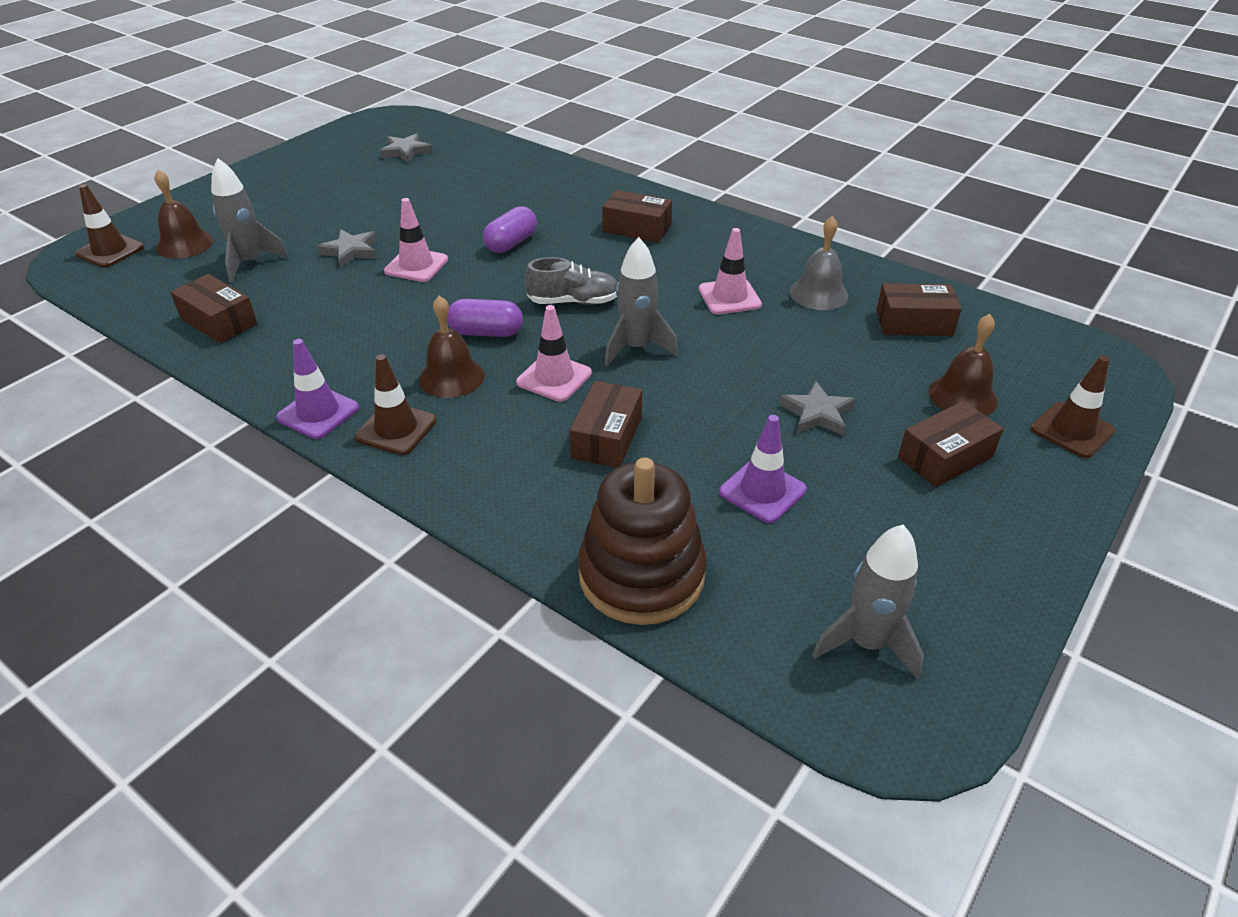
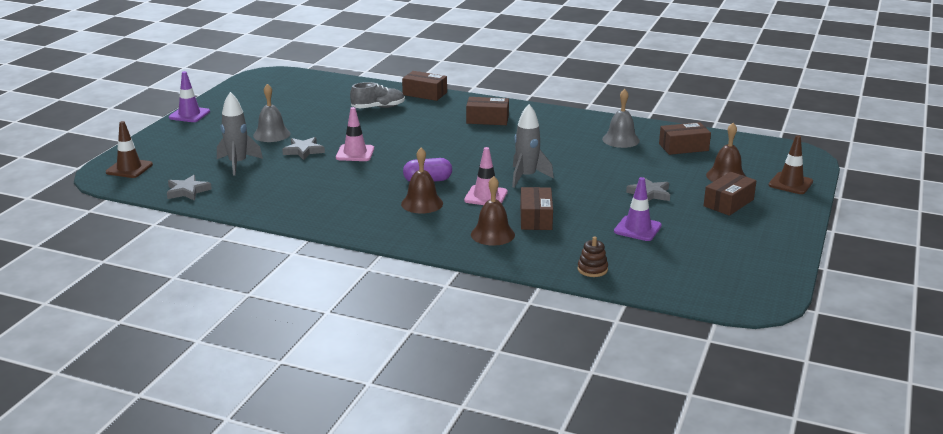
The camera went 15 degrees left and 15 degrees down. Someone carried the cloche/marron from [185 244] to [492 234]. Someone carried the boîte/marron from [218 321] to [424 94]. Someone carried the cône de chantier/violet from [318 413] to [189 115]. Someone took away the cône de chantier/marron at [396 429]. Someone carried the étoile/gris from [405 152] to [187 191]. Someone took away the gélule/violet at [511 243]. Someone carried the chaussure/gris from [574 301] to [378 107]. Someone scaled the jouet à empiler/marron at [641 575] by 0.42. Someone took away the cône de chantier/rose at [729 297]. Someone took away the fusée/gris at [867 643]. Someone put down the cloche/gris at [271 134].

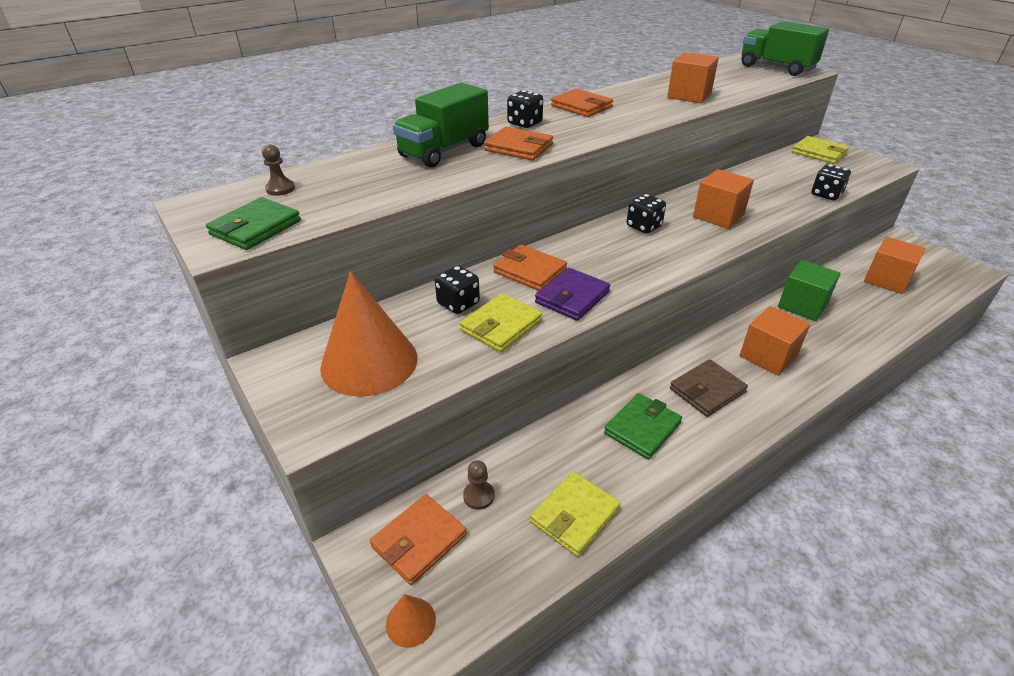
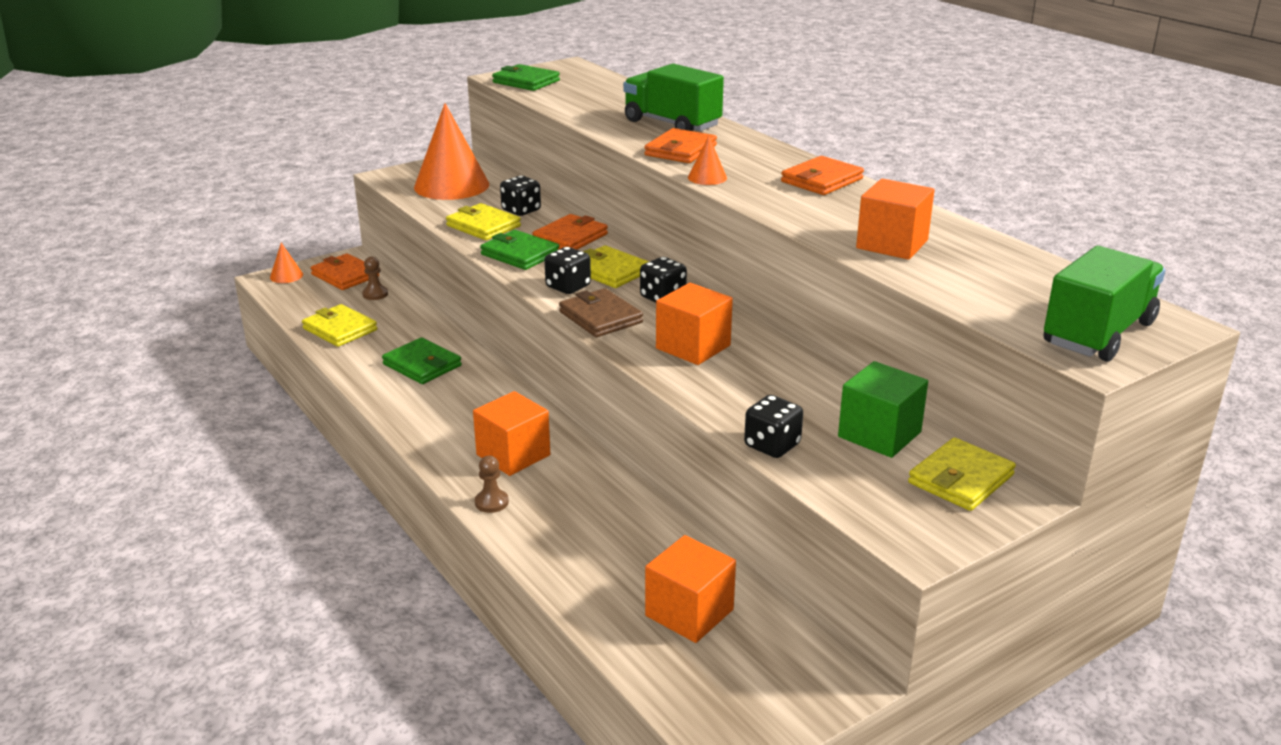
The camera went 90 degrees right and 10 degrees down. Someone carried the pion/marron from [280 189] to [491 502]. Someone carried the dé/noir from [524 123] to [568 287]. Someone repainted the portefeuille/violet at [572 297], which became the portefeuille/vert at [520 254]. Someone carried the portefeuille/marron from [707 391] to [600 317]. Someone carried the cube/vert from [802 305] to [879 434]. Someone put down the portefeuille/jaune at [610 271]. Someone put down the cône/orange at [707 177].

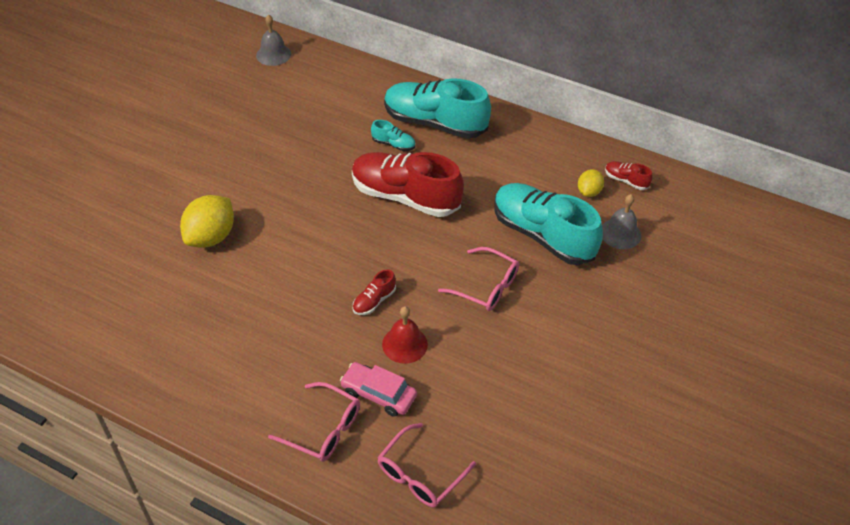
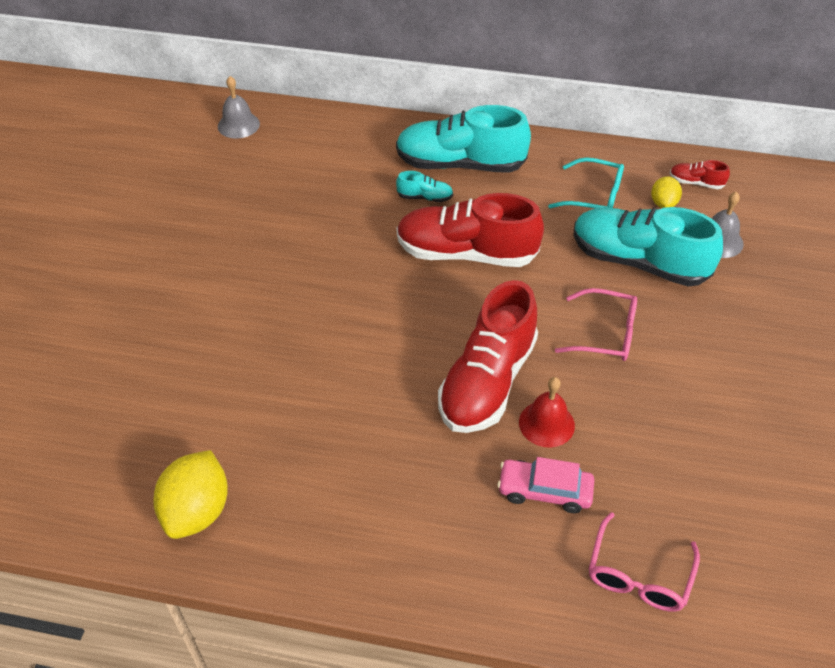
The camera went 15 degrees left and 0 degrees up. Someone carried the citron/jaune from [211 237] to [197 511]. Someone took away the lunettes/rose at [324 429]. Someone scaled the chaussure/rouge at [374 301] by 2.39. Someone put down the lunettes/turquoise at [594 196].

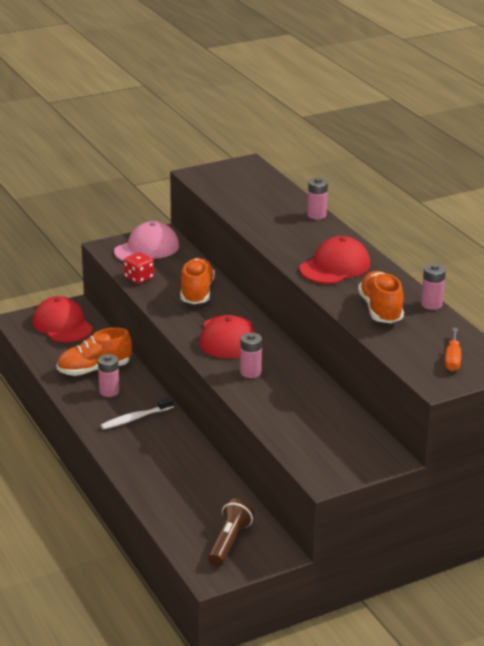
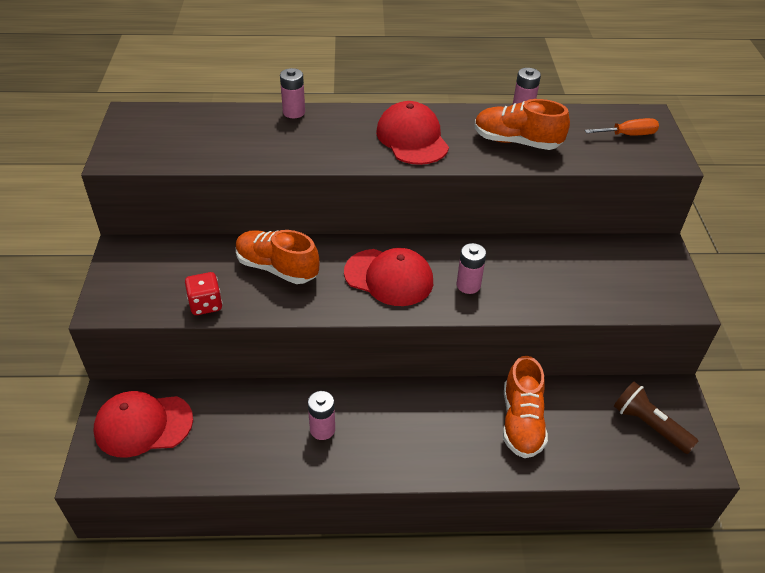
The camera went 65 degrees left and 15 degrees up. Someone carried the chaussure/orange from [94 369] to [521 422]. Someone took away the brosse à dents/blanc at [135 418]. Someone took away the casquette/rose at [147 249]. Someone rotated the tournevis/orange at [452 359] by 45 degrees counterclockwise.

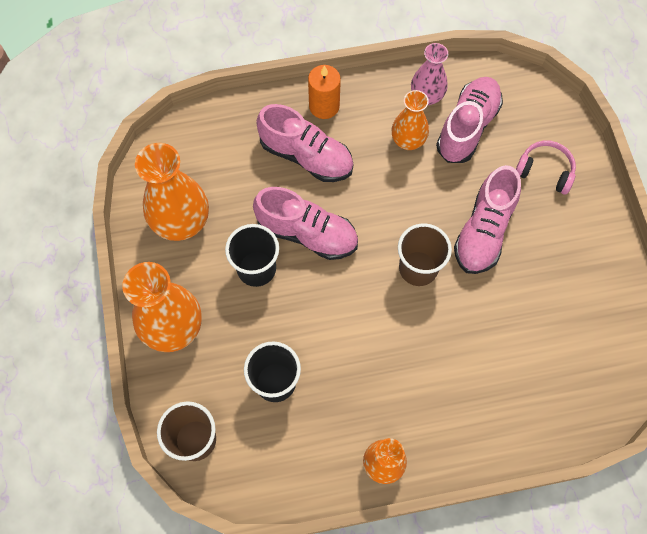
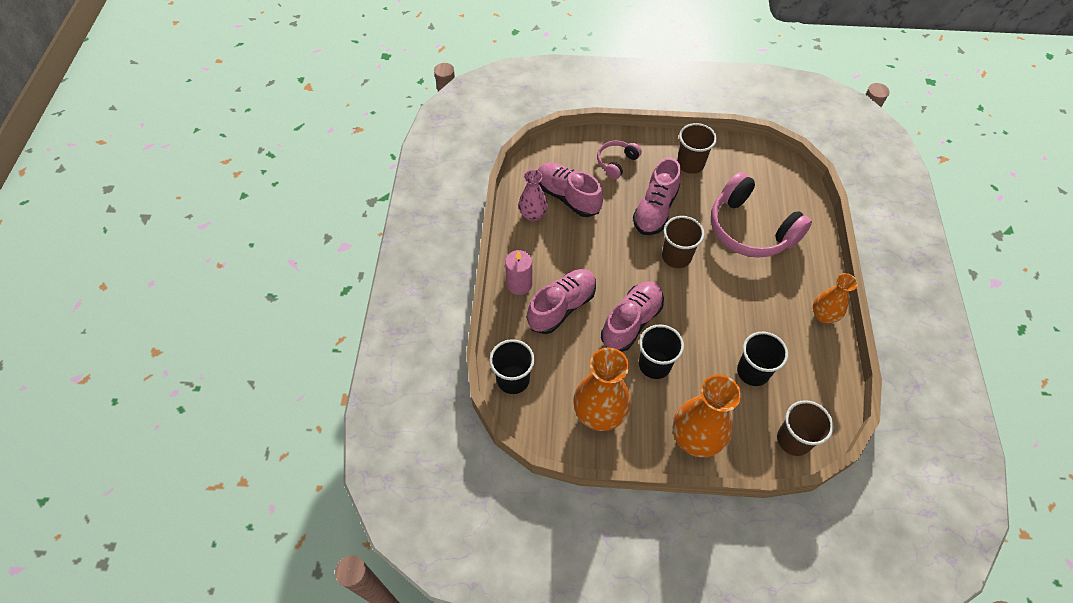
The camera went 75 degrees left and 10 degrees down. Someone repainted the bougie/orange at [324 106], which became the bougie/rose at [519 284]. Someone took away the vase/orange at [408 141]. Someone rotated the chaussure/rose at [483 231] by 75 degrees clockwise. Someone put down the gobelet/noir at [513 379]. Someone put down the gobelet/marron at [690 164]. Someone put down the casque audio/rose at [750 229].

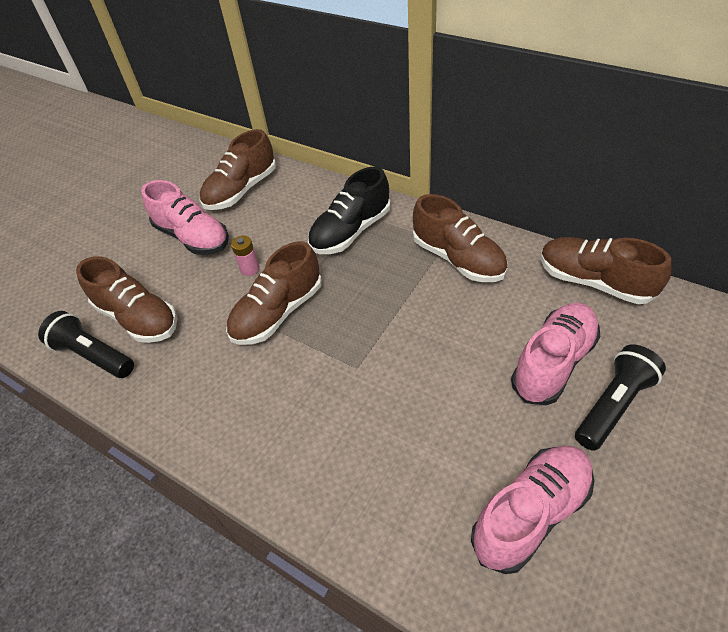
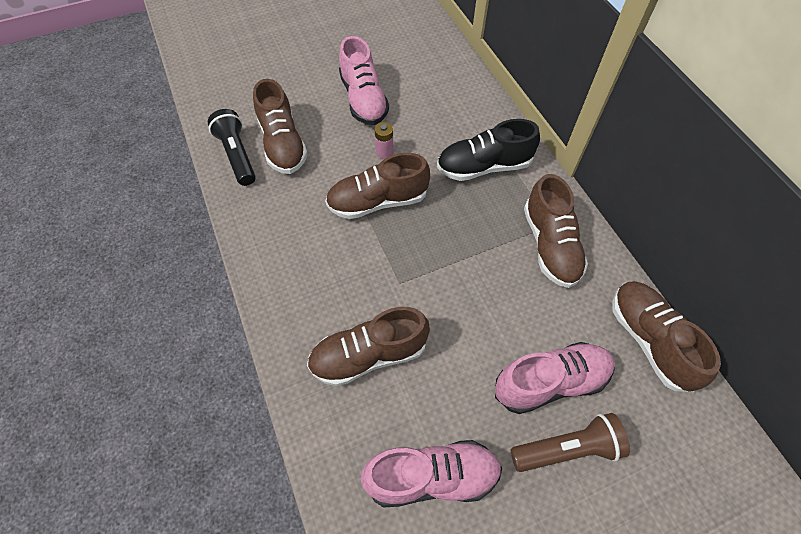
The camera went 30 degrees right and 10 degrees up. Someone carried the chaussure/marron from [241 190] to [368 355]. Someone repainted the lampe de poche/noir at [613 405], which became the lampe de poche/marron at [567 449].

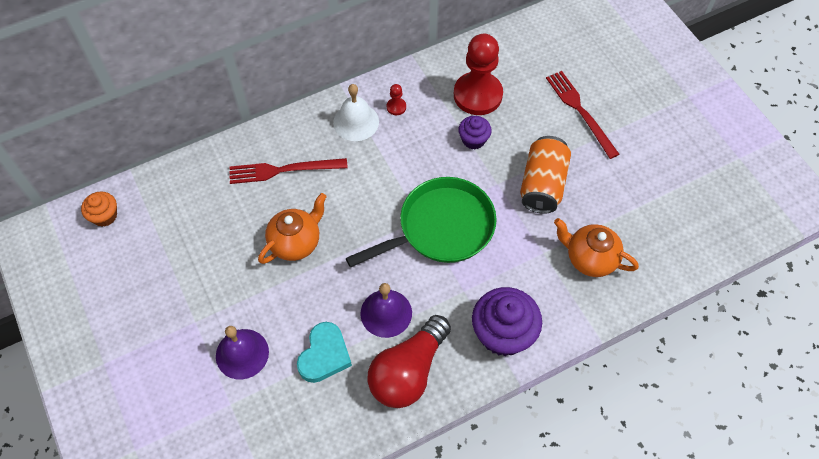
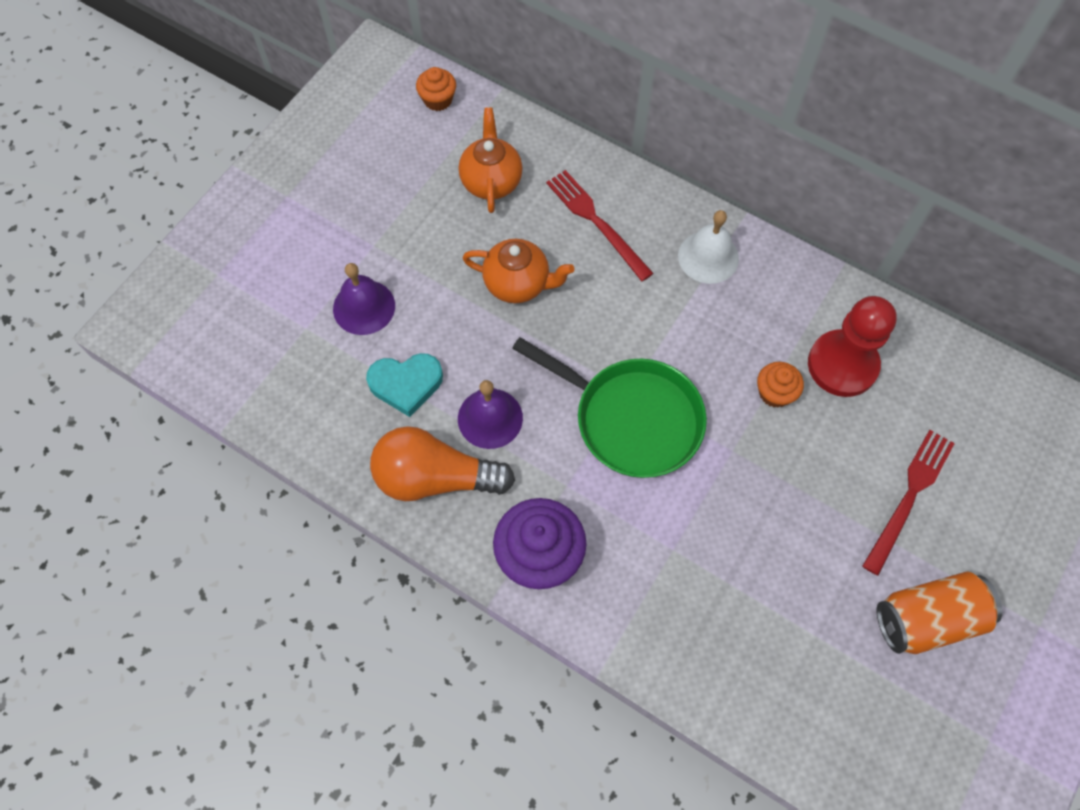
The camera went 60 degrees right and 5 degrees up. Someone repainted the ampoule/rouge at [408 371], which became the ampoule/orange at [435 478]. Someone took away the pion/rouge at [396 107]. Someone repainted the muffin/violet at [473 140], which became the muffin/orange at [775 393]. Someone carried the canette/orange from [542 185] to [927 619]. Someone carried the théière/orange from [590 258] to [491 181].

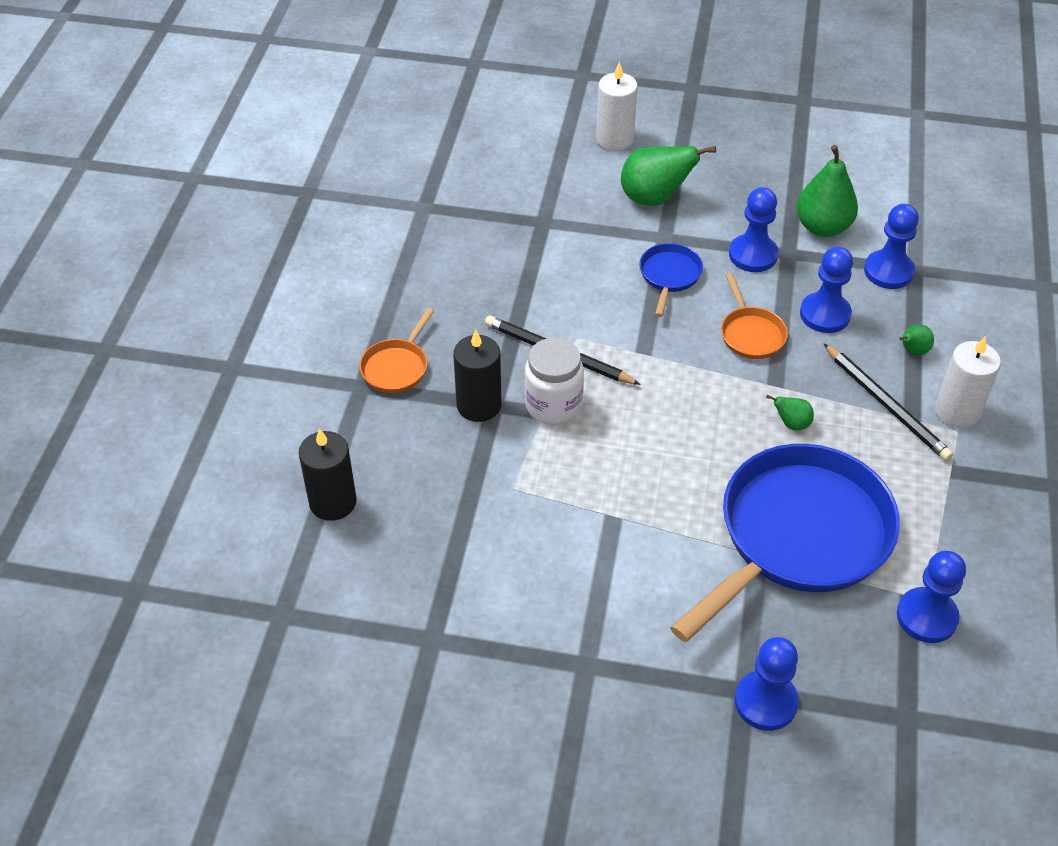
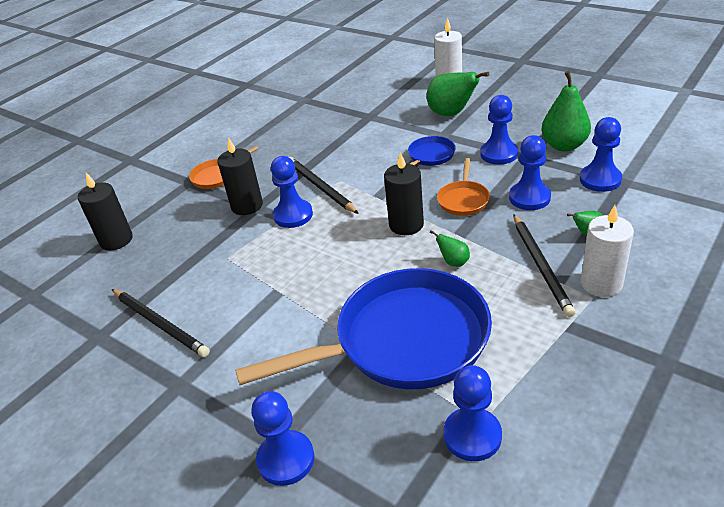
The camera went 30 degrees right and 10 degrees down. Someone swapped the bocal/blanc at [553 405] for the pion/bleu at [293 215]. Someone put down the crayon/noir at [160 324]. Someone put down the bougie/noir at [406 225].

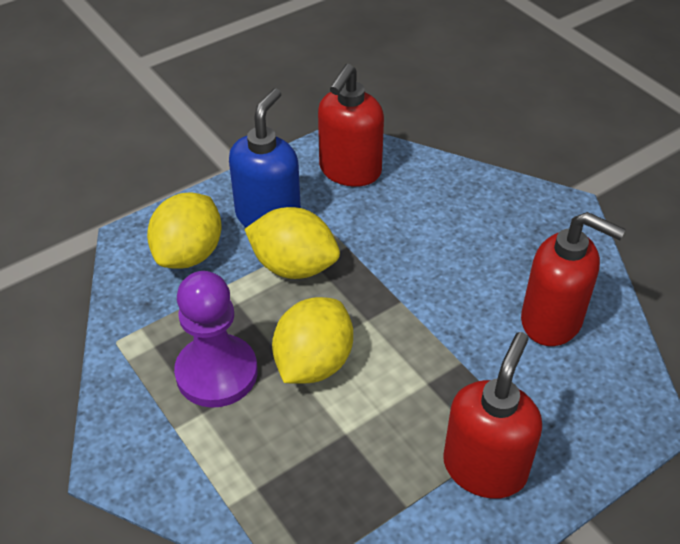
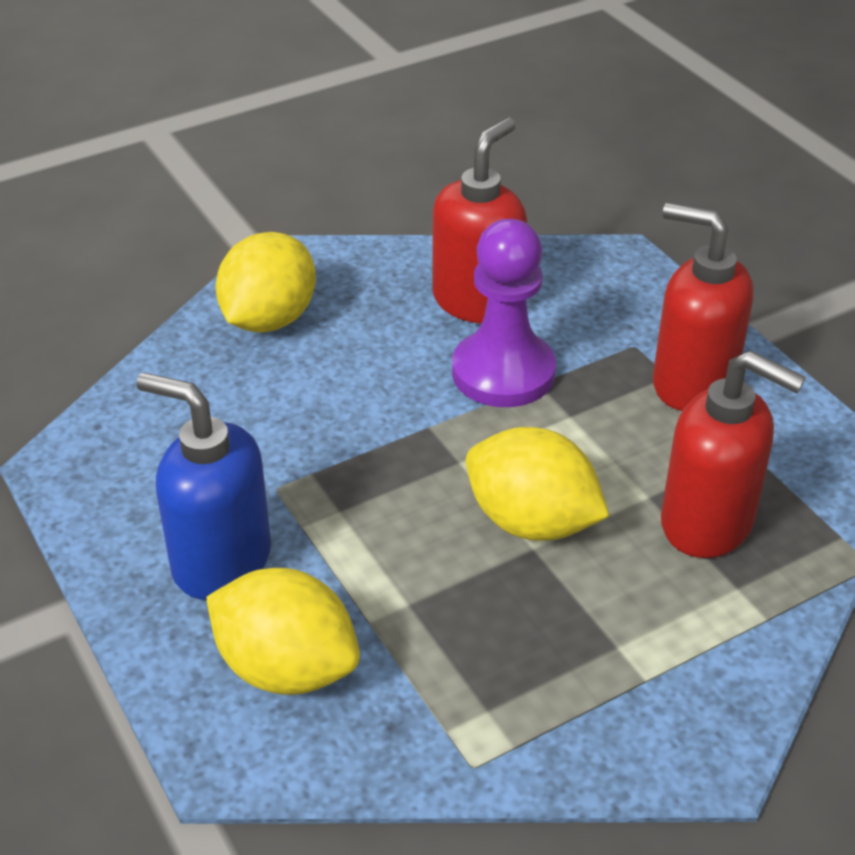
The camera went 85 degrees left and 5 degrees down. Someone carried the pion/violet from [216 373] to [503 372]. Someone carried the citron/jaune from [294 266] to [269 319]. Someone carried the distributeur de savon/rouge from [350 171] to [708 523].

